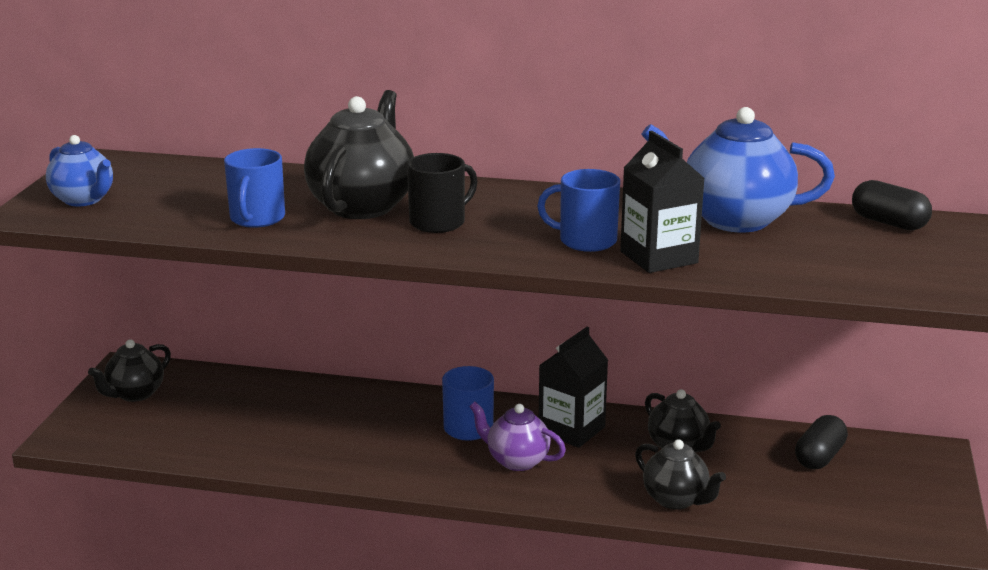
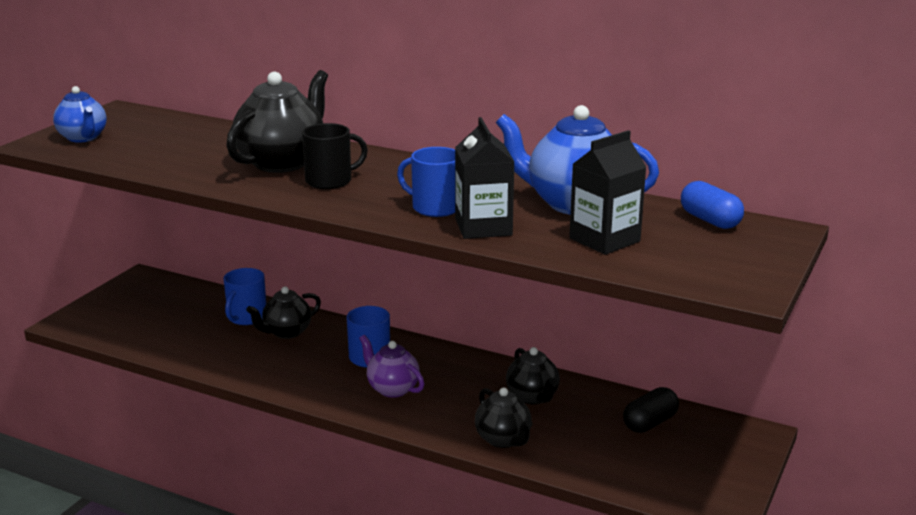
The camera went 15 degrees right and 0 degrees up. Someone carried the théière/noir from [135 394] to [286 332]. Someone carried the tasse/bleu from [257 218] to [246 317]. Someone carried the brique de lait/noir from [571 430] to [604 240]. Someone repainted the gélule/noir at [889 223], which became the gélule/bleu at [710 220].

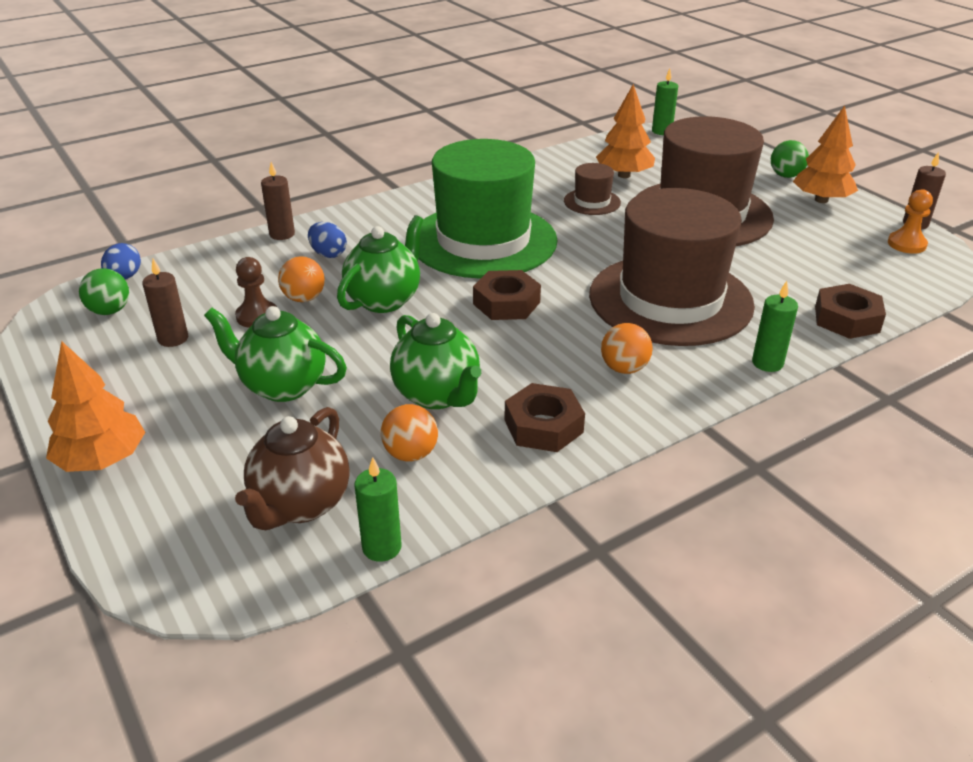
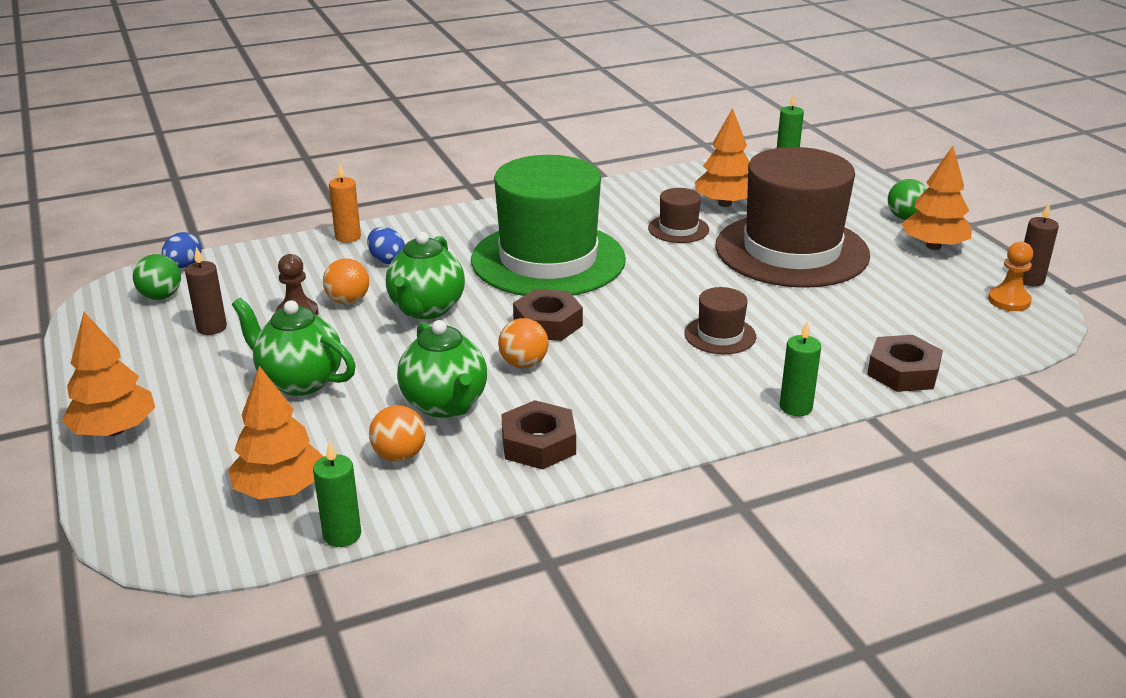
The camera went 10 degrees right and 5 degrees down. Someone swapped the théière/marron at [300 505] for the arbre/orange at [280 489]. Someone repainted the bougie/marron at [282 234], which became the bougie/orange at [348 237]. Someone rotated the théière/vert at [384 300] by 150 degrees clockwise. Someone scaled the chapeau/marron at [670 299] by 0.41. Someone carried the balle/orange from [624 368] to [523 364].

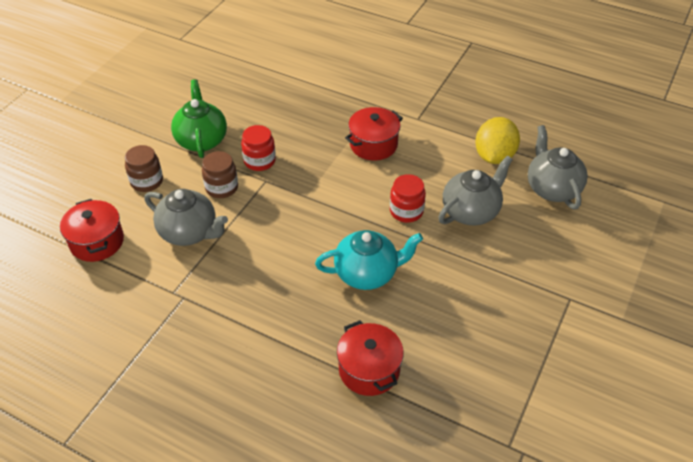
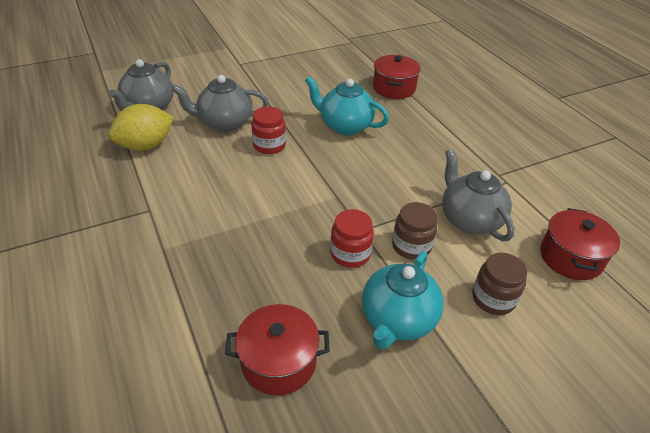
The camera went 145 degrees left and 5 degrees down. Someone repainted the théière/vert at [201 140], which became the théière/turquoise at [397 320]. Someone carried the marmite/rouge from [373 144] to [278 362].

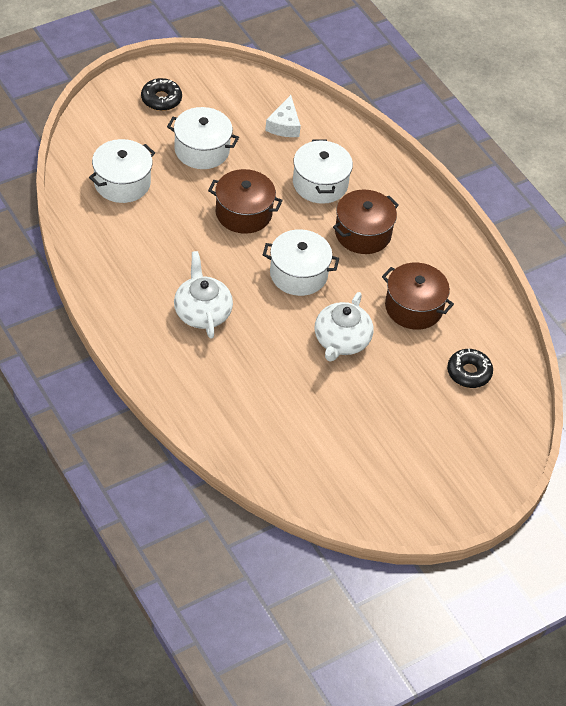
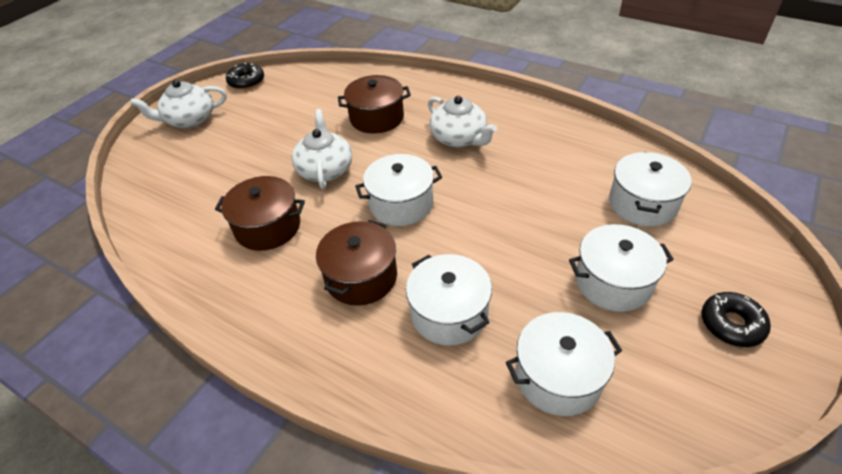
The camera went 160 degrees right and 5 degrees down. Someone carried the marmite/marron from [243 213] to [376 118]. Someone swapped the fromage/blanc at [284 125] for the marmite/blanc at [558 377]. Someone carried the beignet/noir from [469 372] to [246 81]. Someone put down the théière/blanc at [190 119].

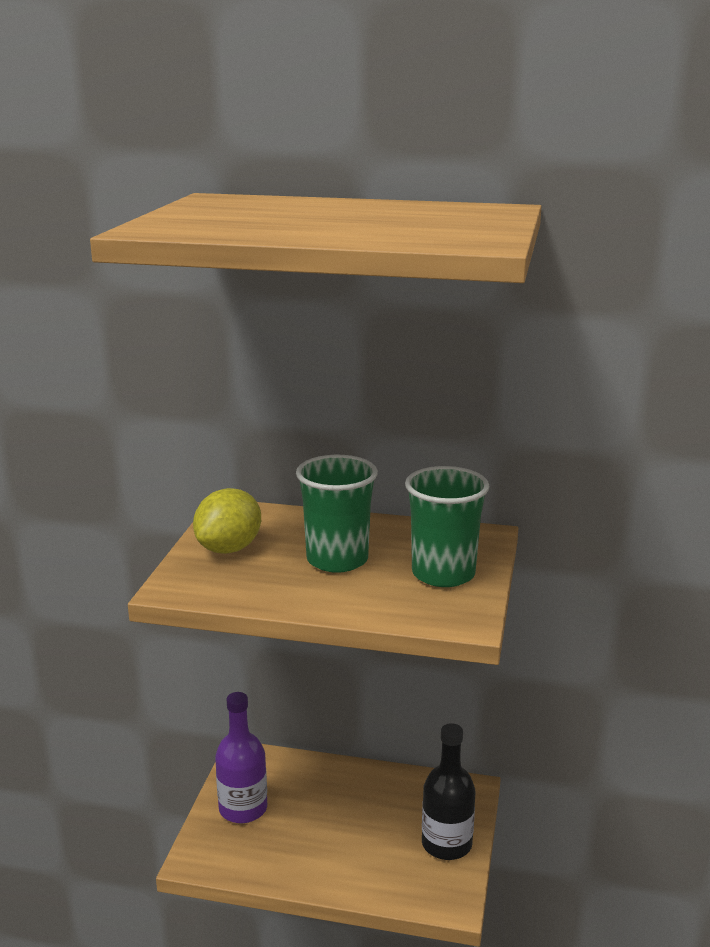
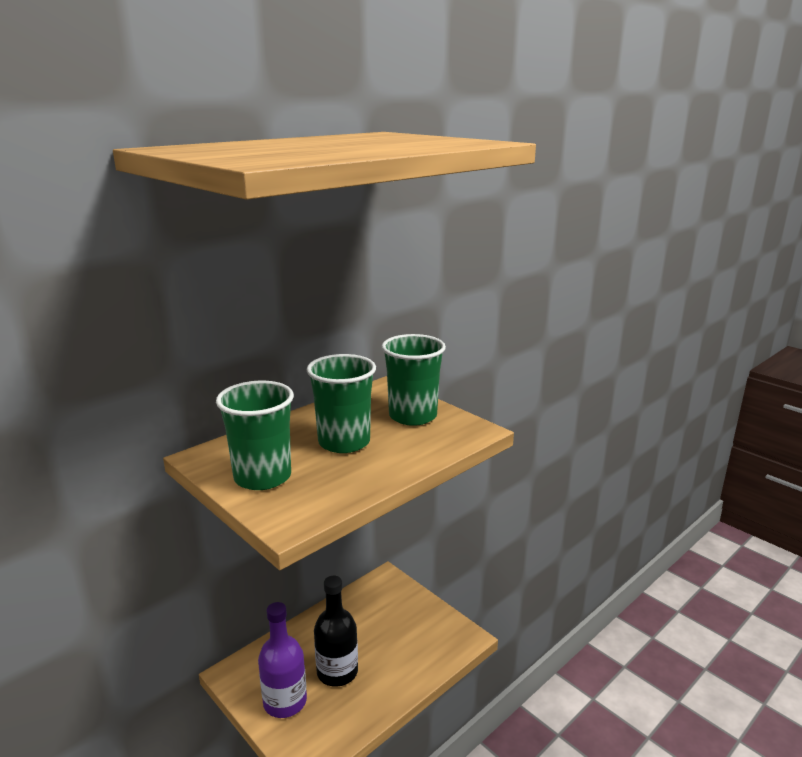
The camera went 55 degrees left and 0 degrees up. Someone swapped the citron/jaune at [229 549] for the gobelet/vert at [262 477]. Someone carried the bouteille/noir from [446 844] to [337 672].

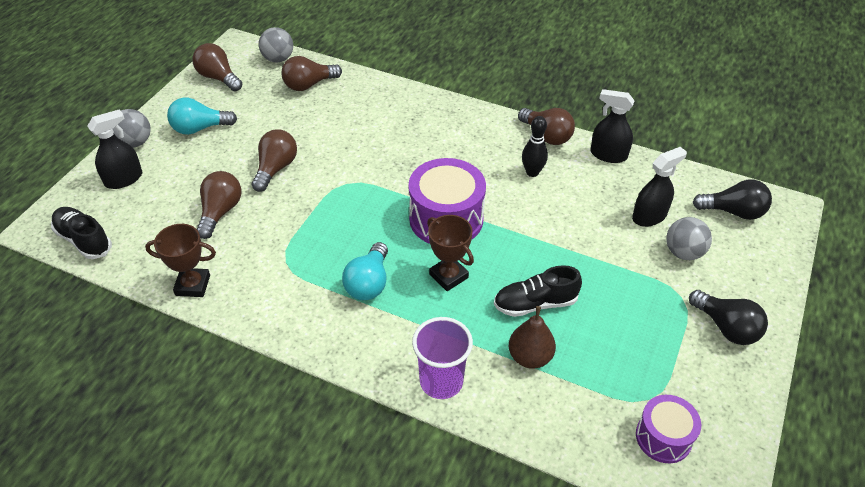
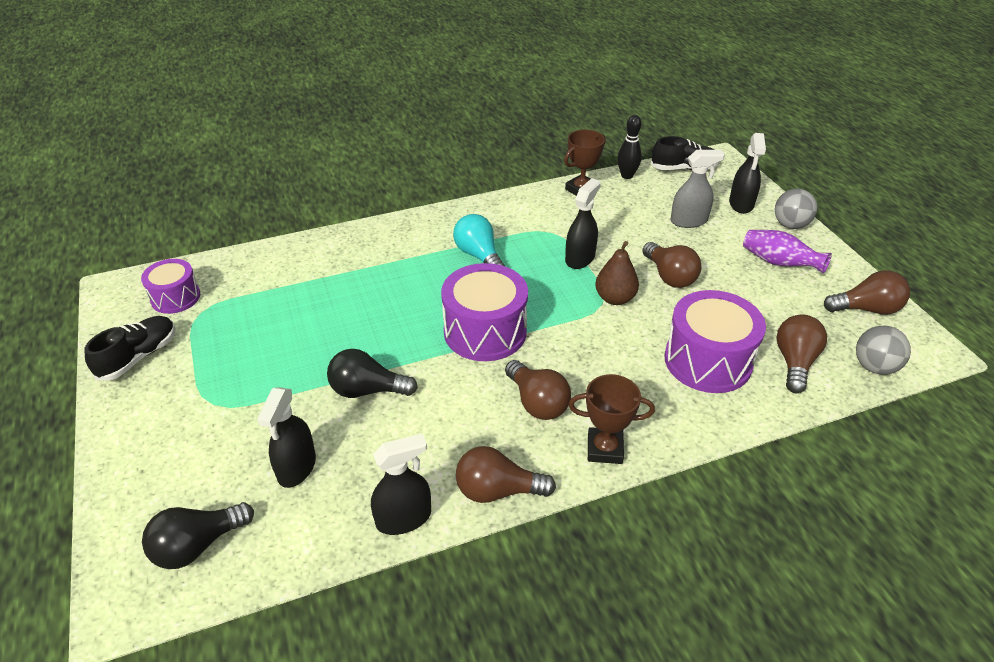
The camera went 135 degrees right and 5 degrees down. Someone swapped the ampoule/turquoise at [200 128] for the vase/violet at [779 263]. Someone carried the ampoule/marron from [220 212] to [537 402]. Someone took away the gobelet/violet at [441 381]. Someone carried the trophée/marron from [448 276] to [605 449]. Someone carried the chaussure/noir from [535 303] to [138 357]. Someone carried the poire/marron from [530 357] to [615 298]. Someone carried the quille/noir from [532 172] to [627 175]. Someone took away the balle/gris at [683 252]. Someone carried the ampoule/noir from [726 327] to [367 390]. Someone put down the vaporisateur/noir at [580 258]. Someone put down the tambour/violet at [707 361]. Someone put down the vaporisateur/gris at [689 221].

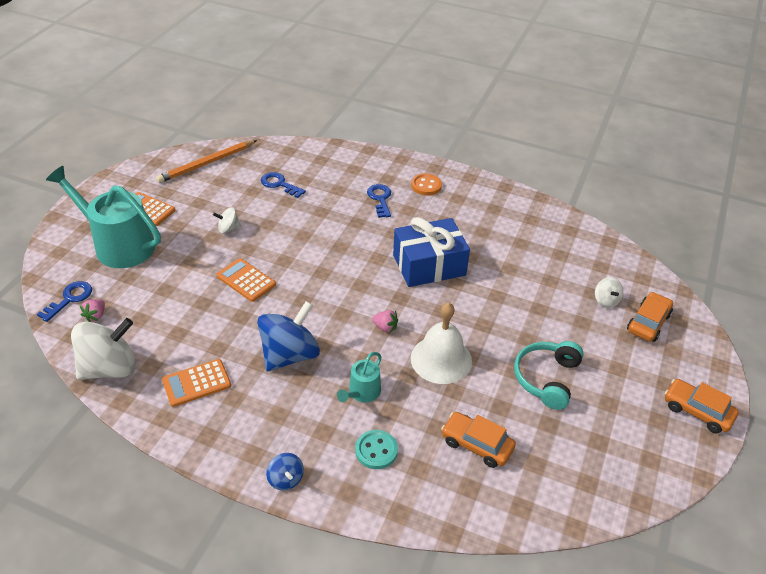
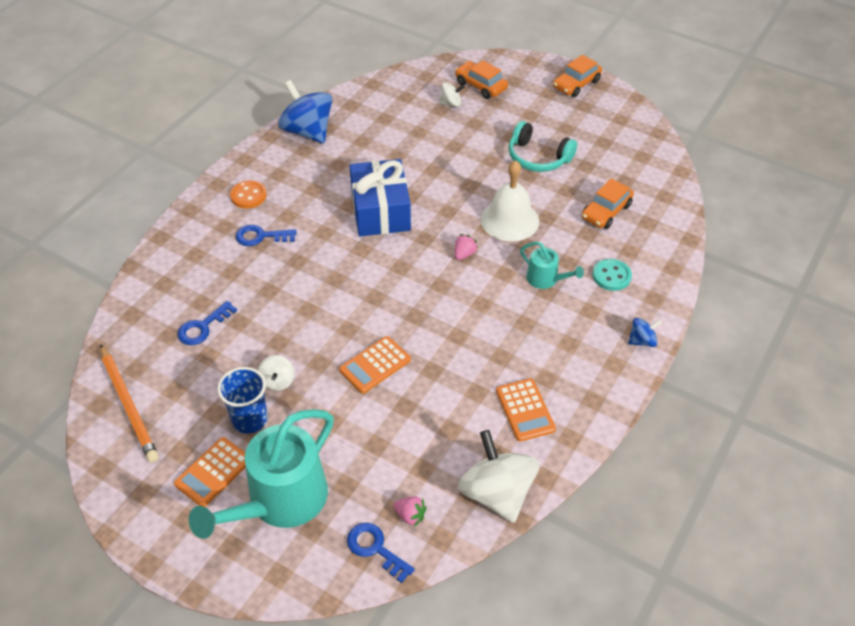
The camera went 80 degrees left and 5 degrees up. Someone carried the toupie/bleu from [290 355] to [308 131]. Someone put down the gobelet/bleu at [250 419].

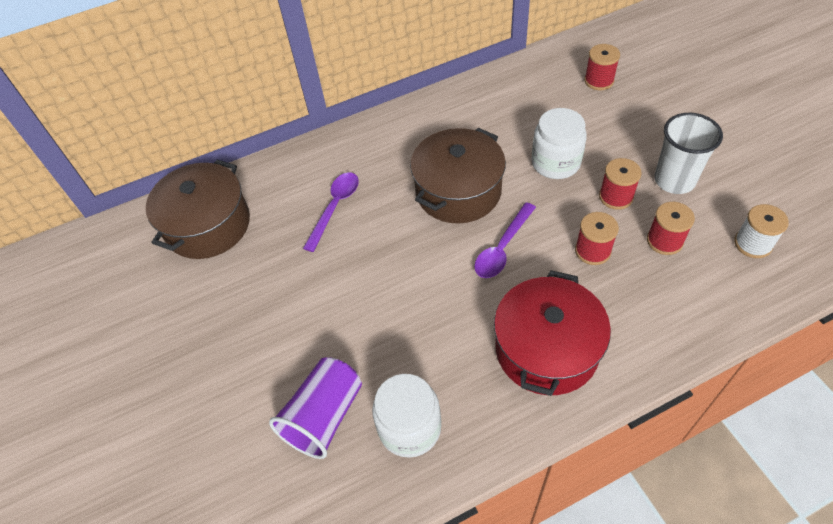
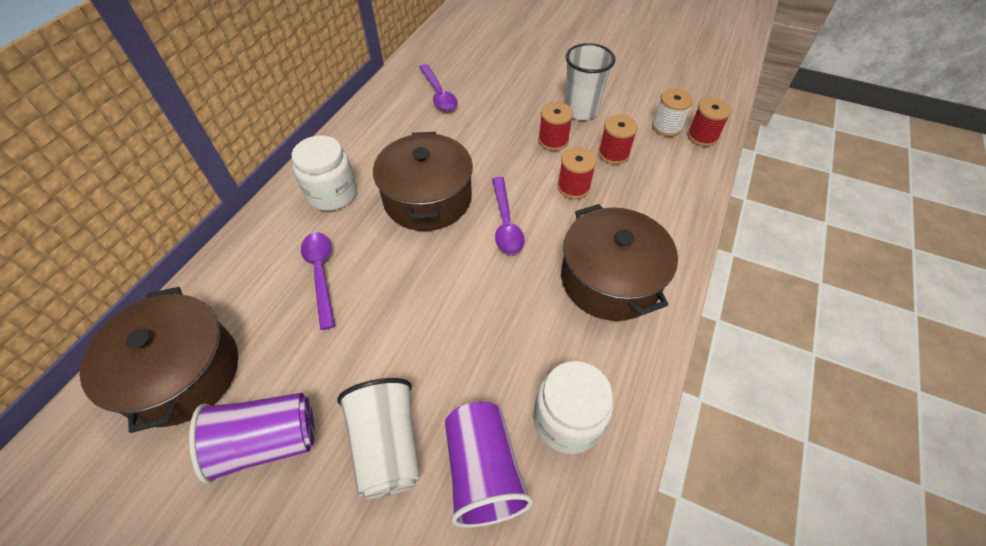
The camera went 45 degrees left and 0 degrees up. Someone repainted the marmite/rouge at [546 349], which became the marmite/marron at [610 279]. Someone carried the bocal/blanc from [555 163] to [332 194]. Someone carried the bobine/rouge from [599 81] to [702 136]. Someone put down the gobelet/violet at [267 442]. Someone put down the gobelet/blanc at [387 446]. Someone put down the cuillère/violet at [438 94].

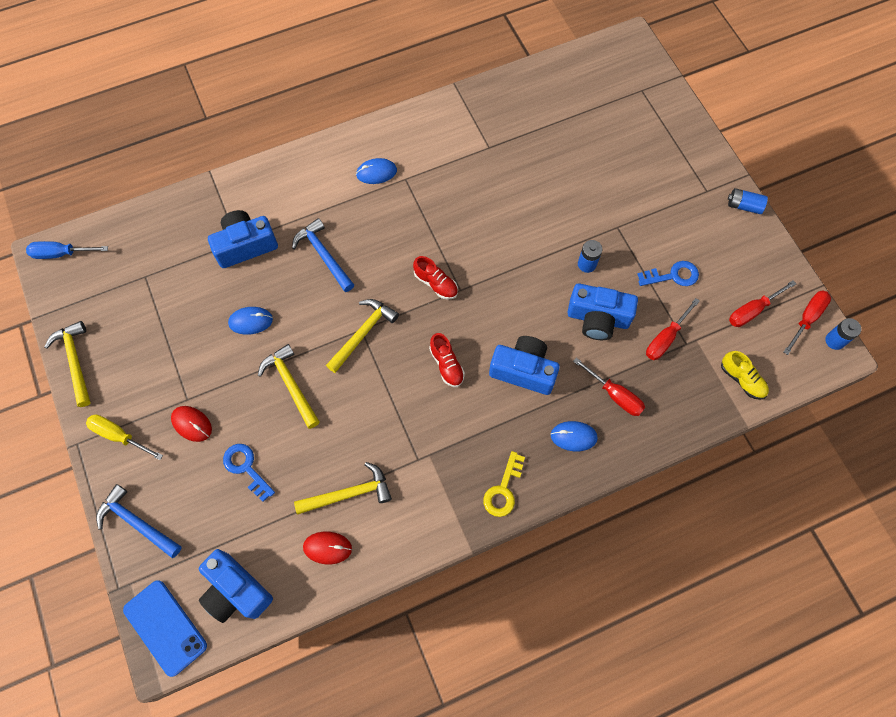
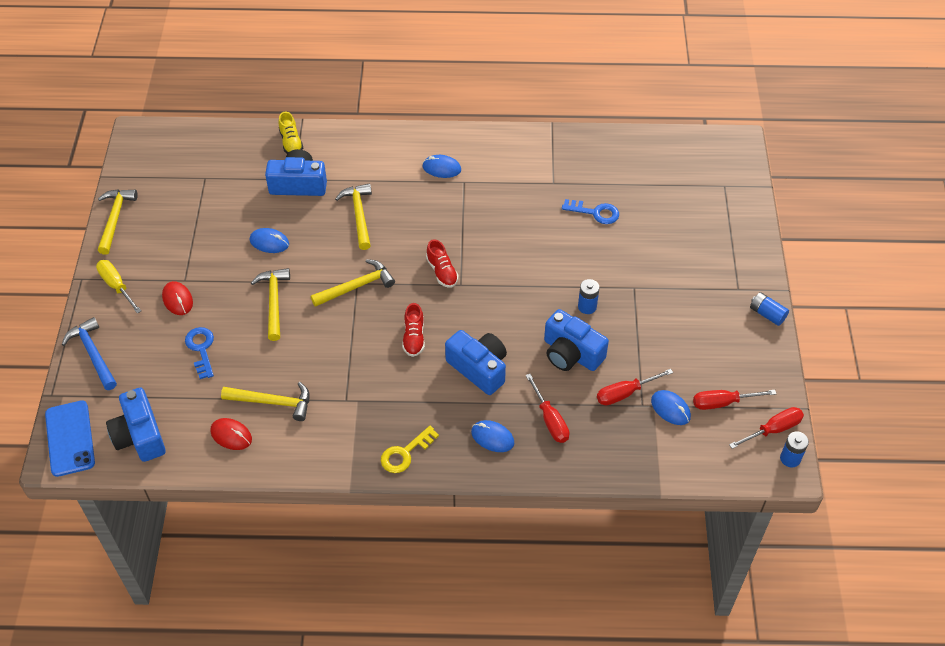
The camera went 25 degrees right and 15 degrees down. Someone took away the tournevis/bleu at [61 254]. Someone repainted the marteau/bleu at [324 255], which became the marteau/jaune at [359 215]. Someone carried the clé/bleu from [673 275] to [595 212]. Someone carried the chaussure/jaune from [742 379] to [291 142]. Someone put down the souris/bleu at [670 409].

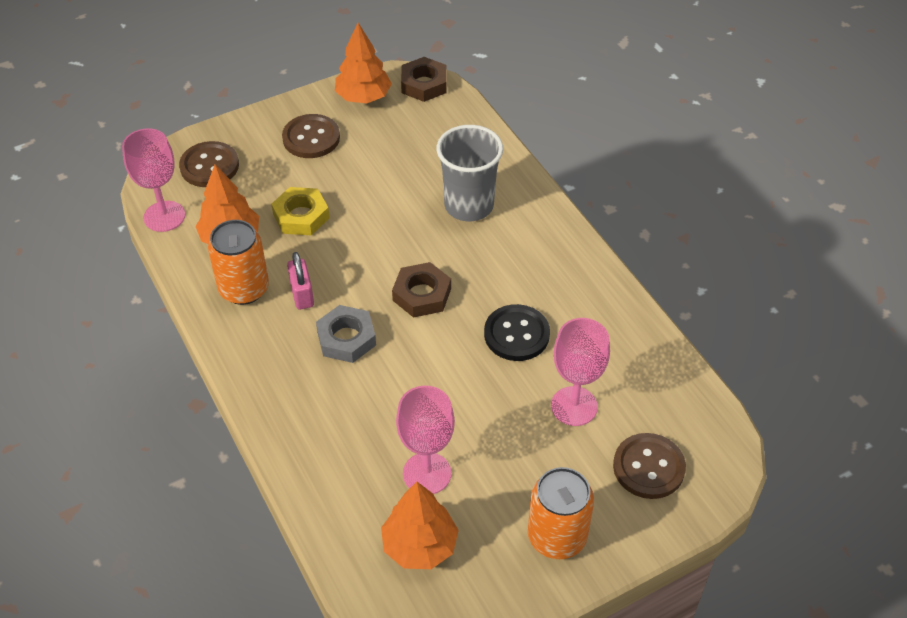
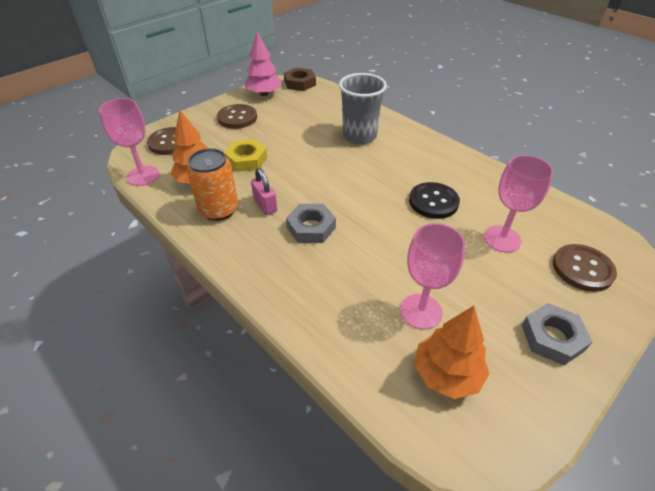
The camera went 15 degrees left and 5 degrees down. Someone repainted the arbre/orange at [363 97], which became the arbre/rose at [264 94]. Someone took away the écrou/marron at [422 294]. Someone swapped the canette/orange at [557 537] for the écrou/gris at [552 337].

